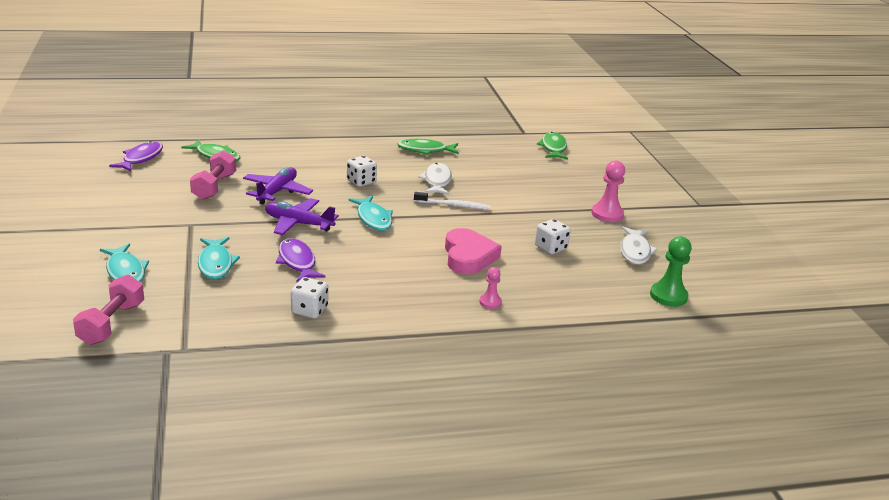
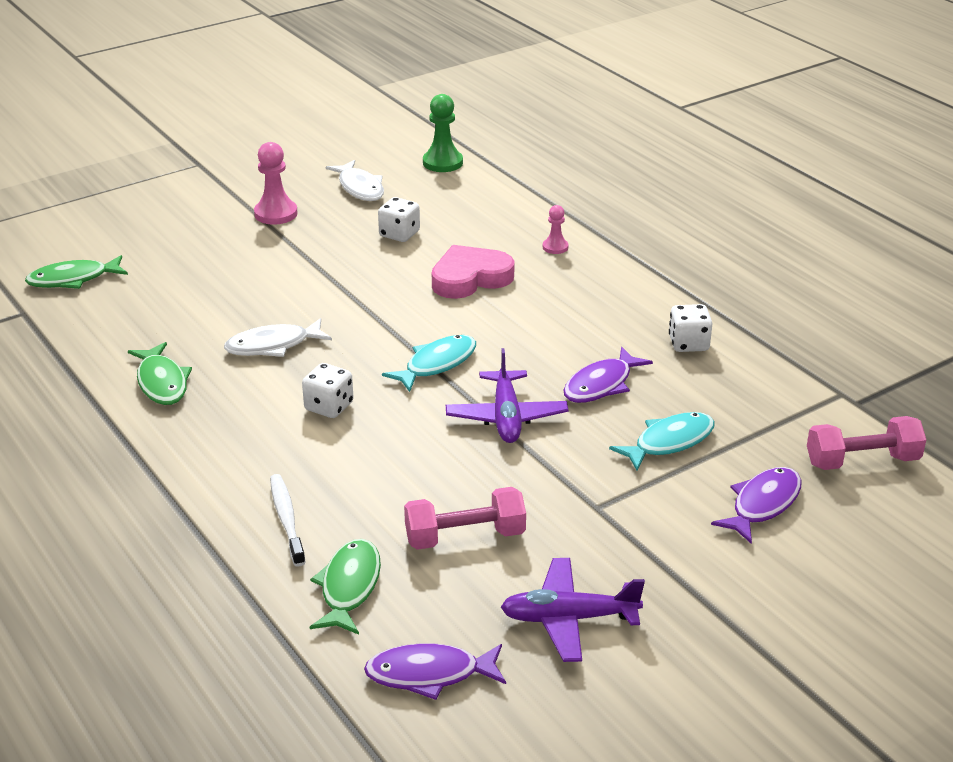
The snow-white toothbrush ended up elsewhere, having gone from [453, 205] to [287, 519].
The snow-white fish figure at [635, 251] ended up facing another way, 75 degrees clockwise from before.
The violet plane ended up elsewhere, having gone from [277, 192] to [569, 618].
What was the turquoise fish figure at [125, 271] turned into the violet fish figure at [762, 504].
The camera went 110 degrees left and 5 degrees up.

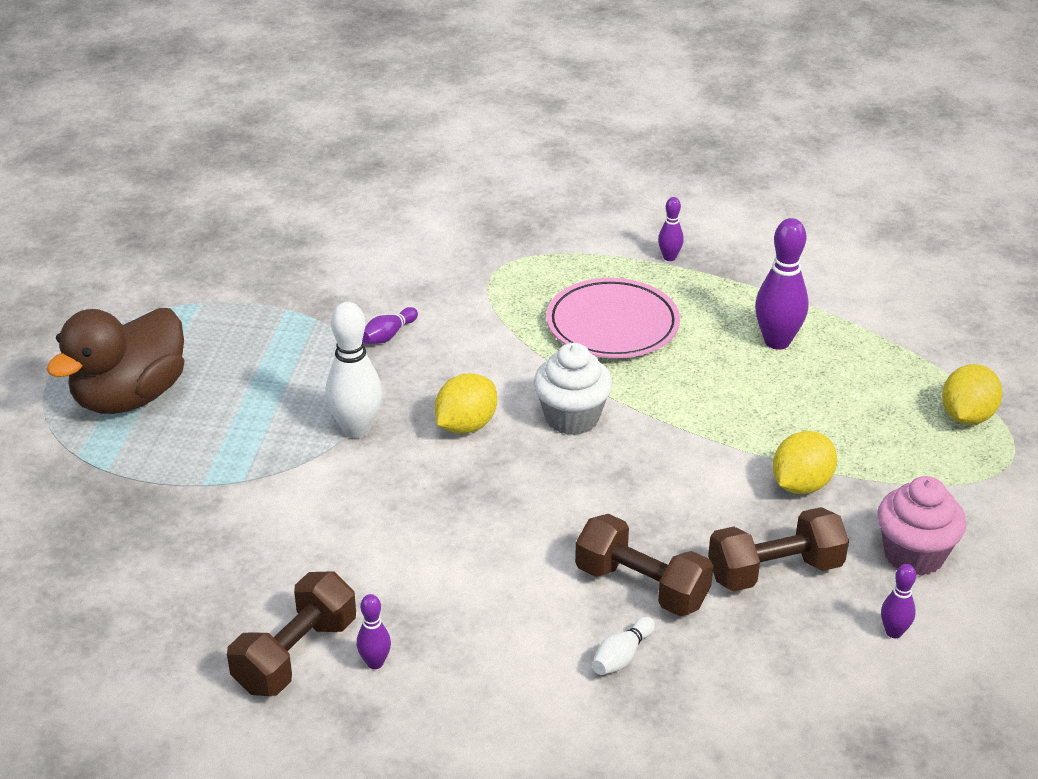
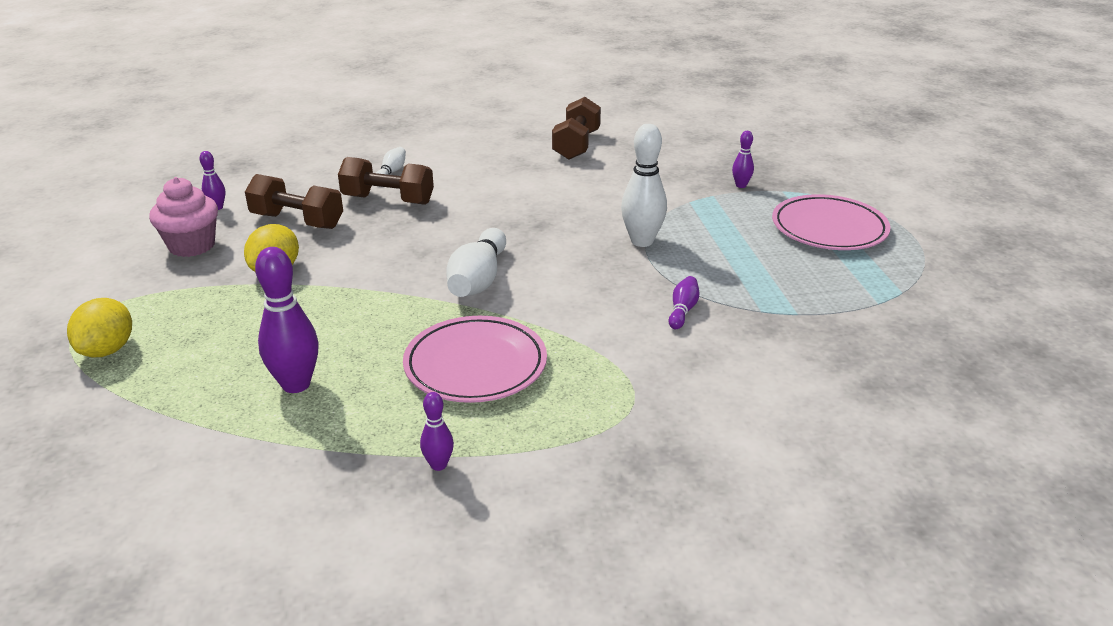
The dark brown dumbbell at [774, 571] ended up facing another way, 60 degrees clockwise from before.
Where the snow-white cupcake stood at [572, 418], the snow-white bowling pin came to stand at [478, 280].
The violet bowling pin ended up elsewhere, having gone from [375, 663] to [741, 185].
Where the dark brown toy duck stood at [130, 397], the pink flat dish came to stand at [829, 229].
The second view lost the yellow lemon at [466, 425].
The camera went 160 degrees right and 5 degrees down.

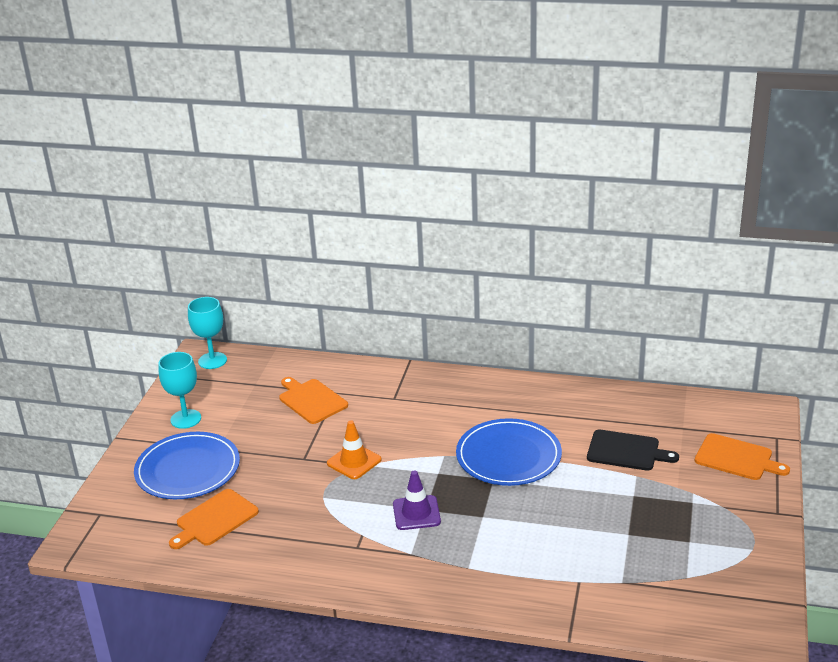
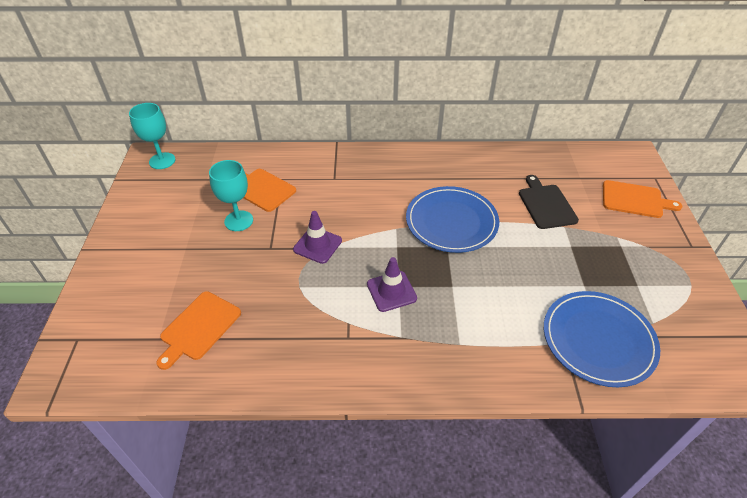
The turquoise chalice ended up elsewhere, having gone from [186, 419] to [238, 221].
What was the orange-coloured road cone at [354, 461] turned into the violet road cone at [317, 245].
The jet-black bread board at [626, 451] ended up facing another way, 105 degrees counterclockwise from before.
The cobalt flat dish ended up elsewhere, having gone from [188, 469] to [598, 340].
The camera went 15 degrees left and 15 degrees up.

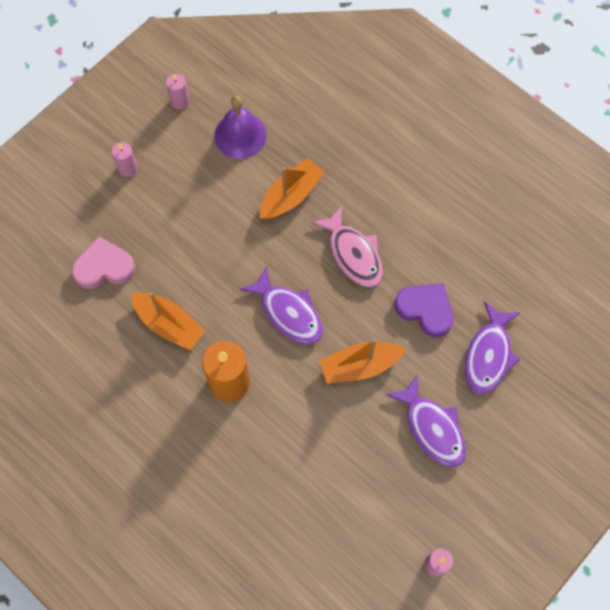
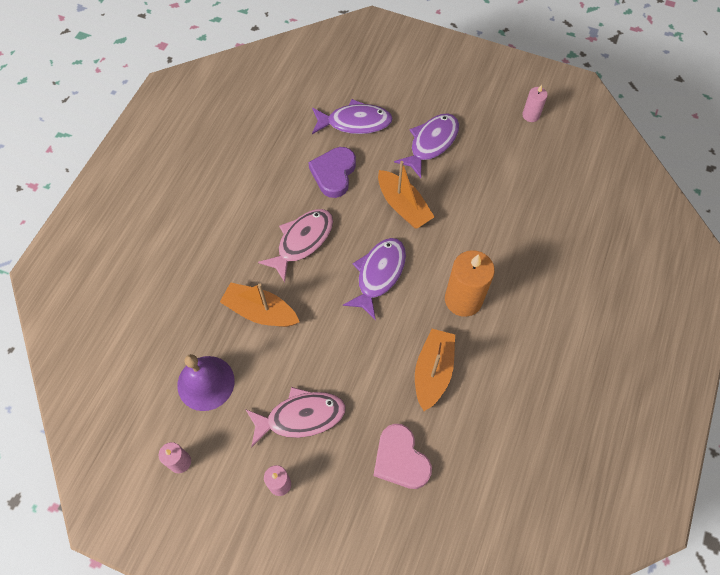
The second view gained the pink fish figure at [301, 417].
The camera went 110 degrees left and 5 degrees down.

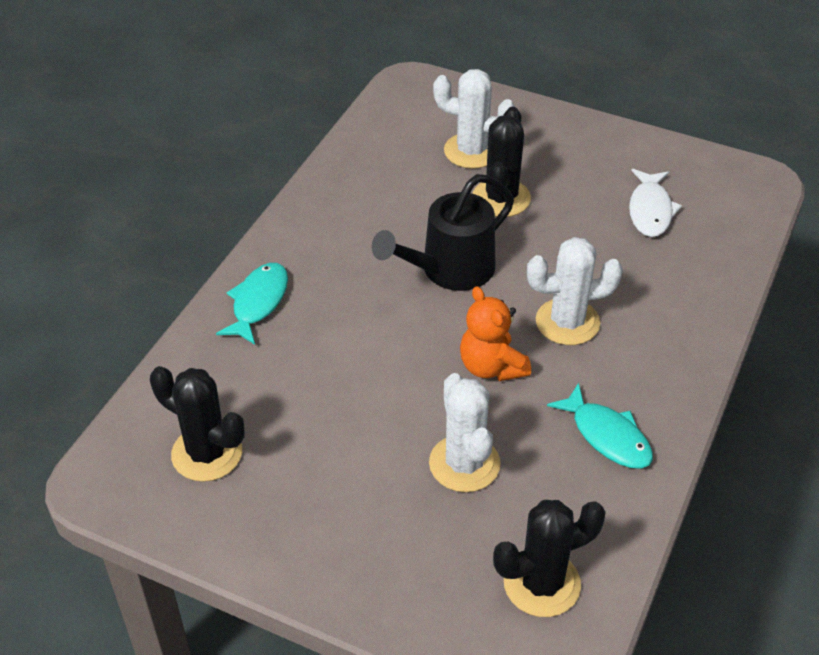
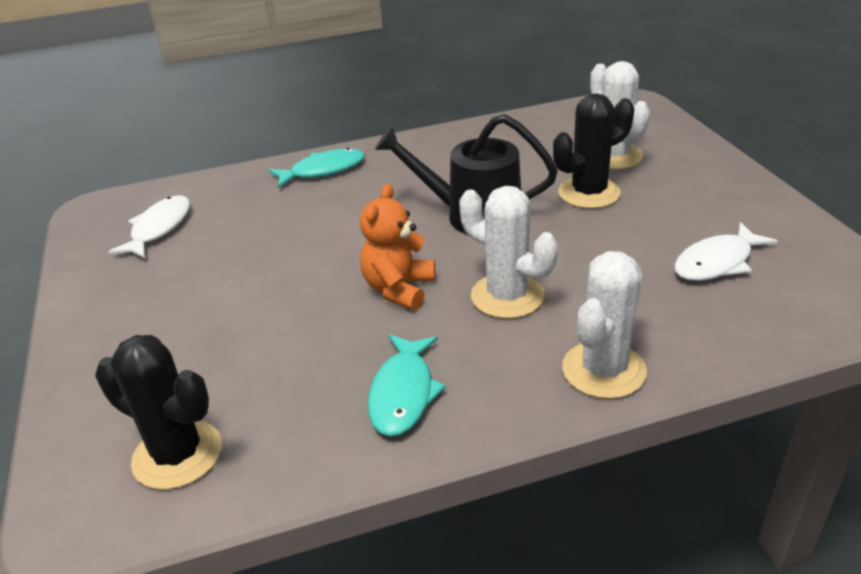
Where the jet-black saguaro cactus stood at [207, 453], the snow-white fish figure came to stand at [159, 228].
The snow-white saguaro cactus ended up elsewhere, having gone from [464, 464] to [603, 370].
The camera went 50 degrees right and 10 degrees down.

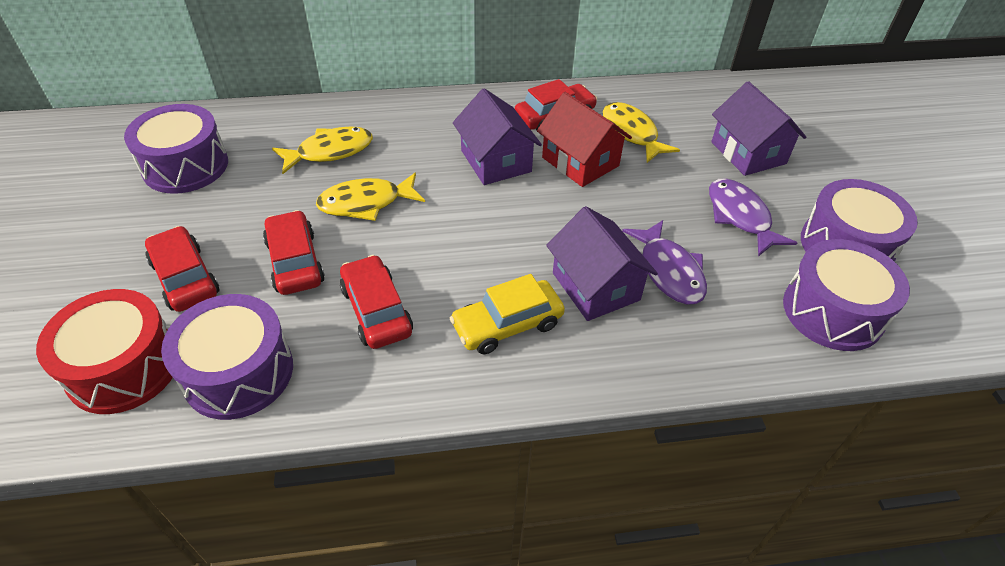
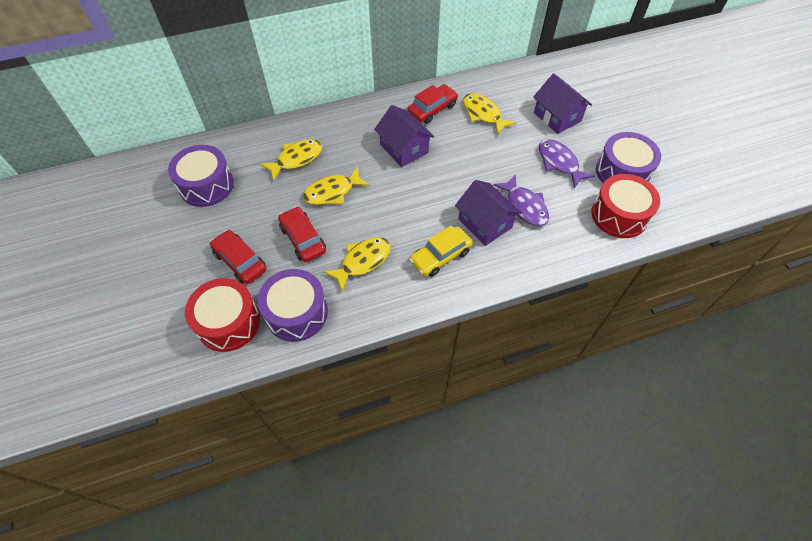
Where the scarlet automobile stood at [376, 310], the yellow fish figure came to stand at [362, 261].
What was the violet snare drum at [832, 311] turned into the scarlet snare drum at [619, 215].
The second view lost the scarlet toy house at [580, 162].
The camera went 10 degrees left and 10 degrees up.

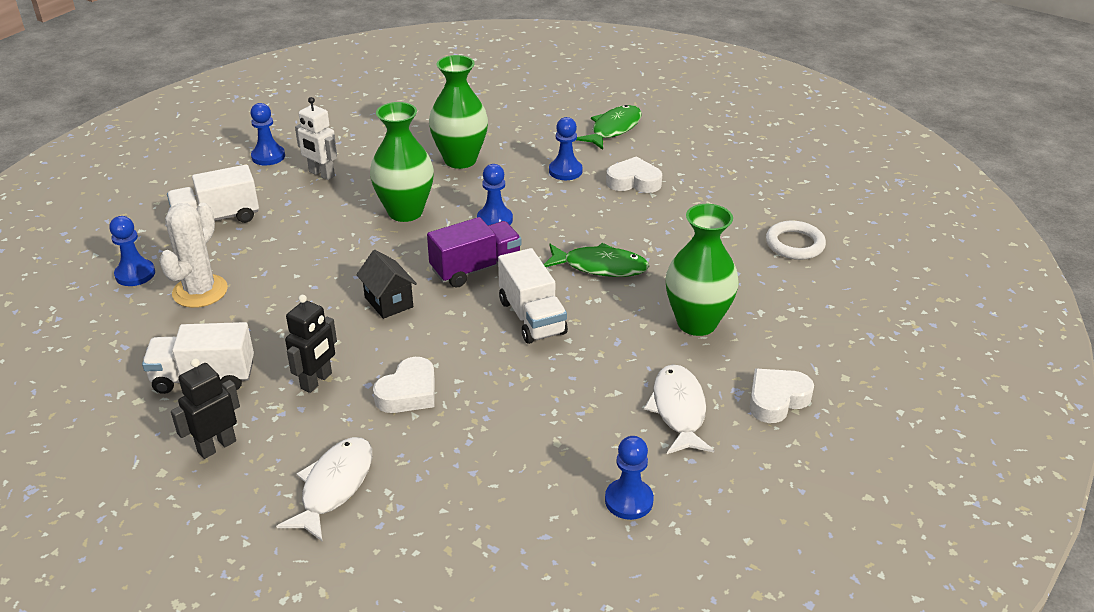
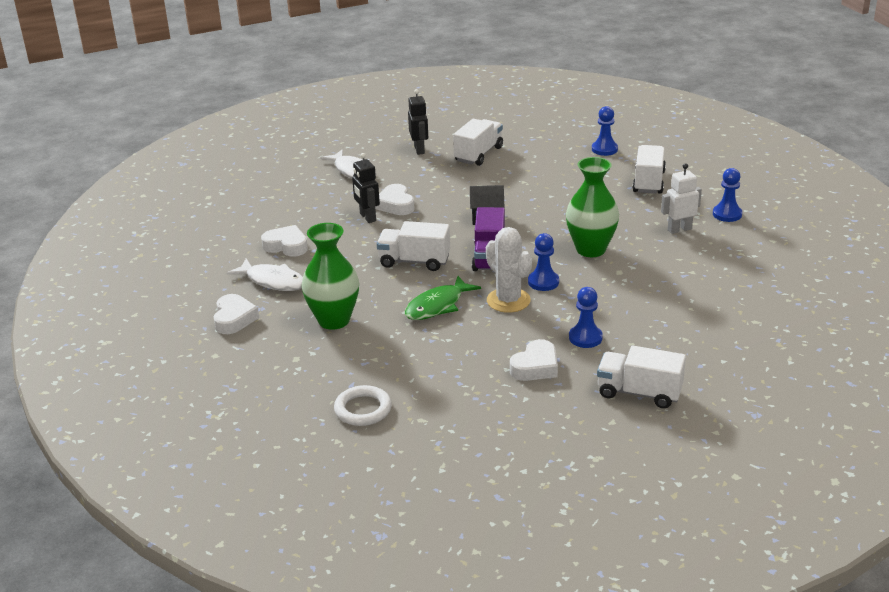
The second view gained the snow-white heart shape at [286, 246].
The jet-black robot figure ended up elsewhere, having gone from [317, 381] to [367, 217].
The snow-white saguaro cactus ended up elsewhere, having gone from [200, 291] to [508, 300].
Where the leaf-green fish figure stood at [613, 129], the snow-white lorry came to stand at [639, 393].
The second view lost the leaf-green vase at [460, 160].
The second view lost the cobalt game pawn at [629, 500].
The camera went 125 degrees right and 5 degrees down.

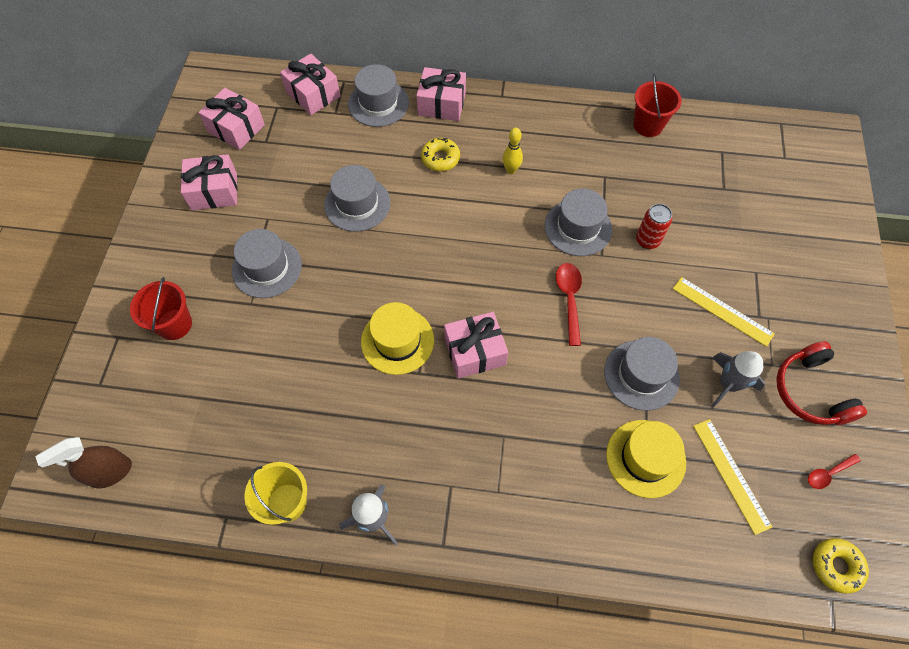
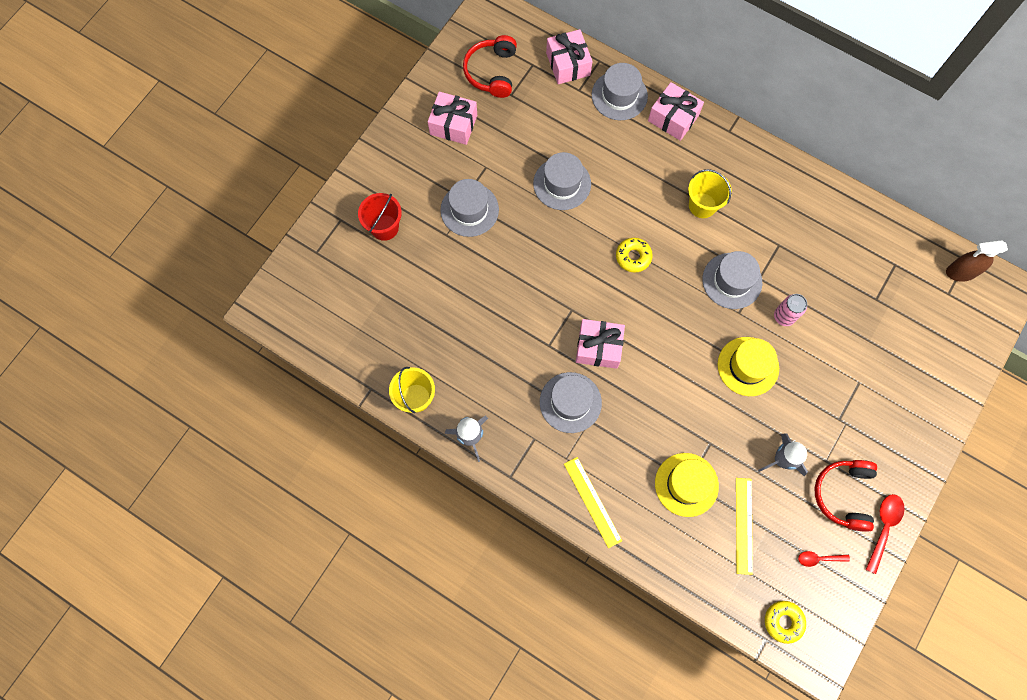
Where the pink present stood at [236, 128], the scarlet headphones came to stand at [492, 72].
The ash-grey top hat ended up elsewhere, having gone from [641, 375] to [570, 402].
The yellow straightedge ended up elsewhere, having gone from [722, 311] to [592, 502].
The yellow doughnut ended up elsewhere, having gone from [440, 158] to [633, 257].
Where the yellow bowling pin stood at [511, 170], the yellow bucket came to stand at [702, 205].
The yellow top hat ended up elsewhere, having gone from [397, 341] to [748, 366].
What was the scarlet tin at [647, 240] turned into the pink tin at [784, 316].
The scarlet teaspoon ended up elsewhere, having gone from [569, 299] to [883, 527].
The dark brown sprayer ended up elsewhere, having gone from [111, 472] to [960, 272].
The second view lost the scarlet bucket at [648, 125].
The camera went 25 degrees right and 10 degrees up.

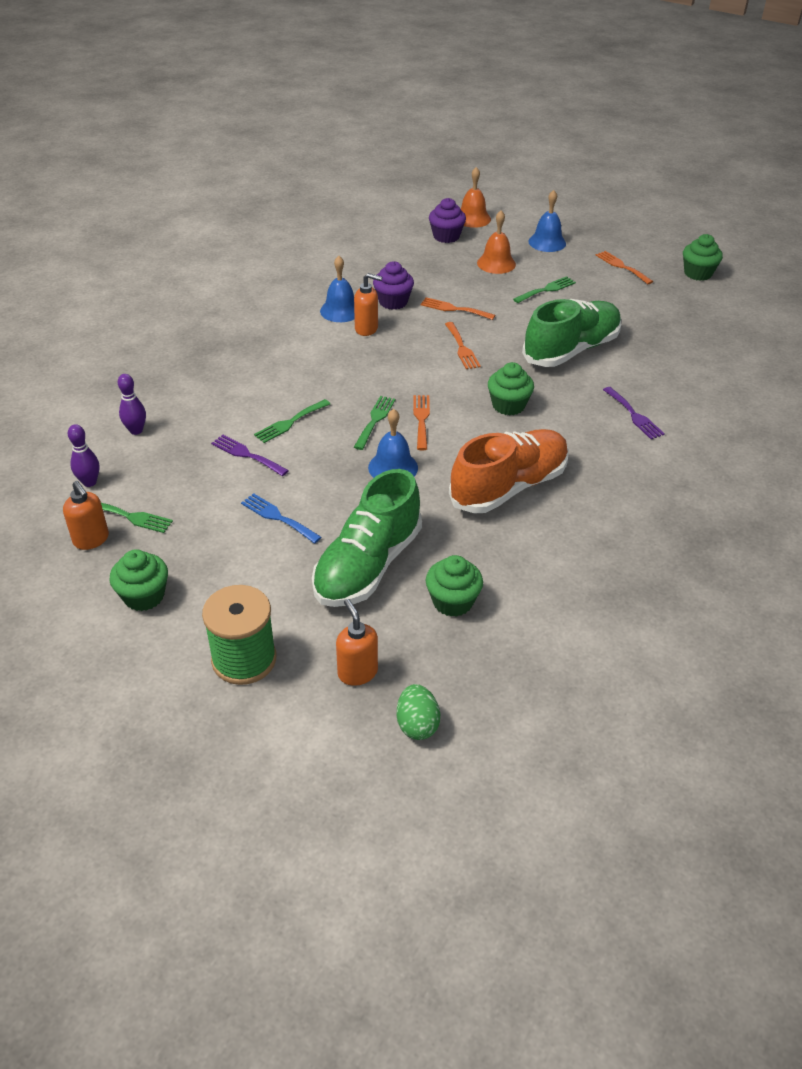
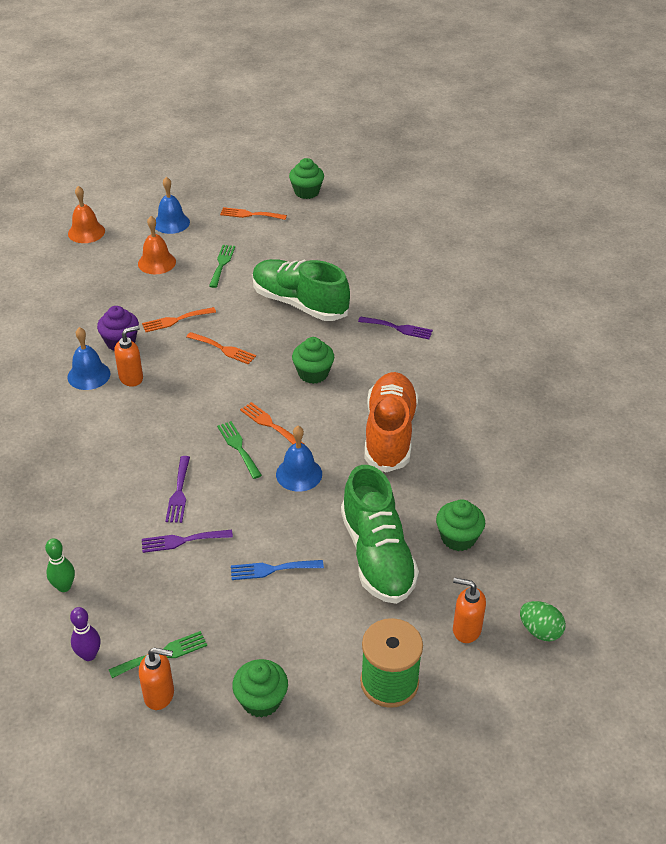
What was the violet bowling pin at [136, 430] turned into the leaf-green bowling pin at [64, 586].
What was the leaf-green dinner fork at [290, 422] turned into the violet dinner fork at [179, 493].
The leaf-green lace-up shoe at [571, 350] ended up facing another way, 60 degrees counterclockwise from before.
The second view lost the violet cupcake at [446, 236].
The camera went 45 degrees left and 0 degrees up.

